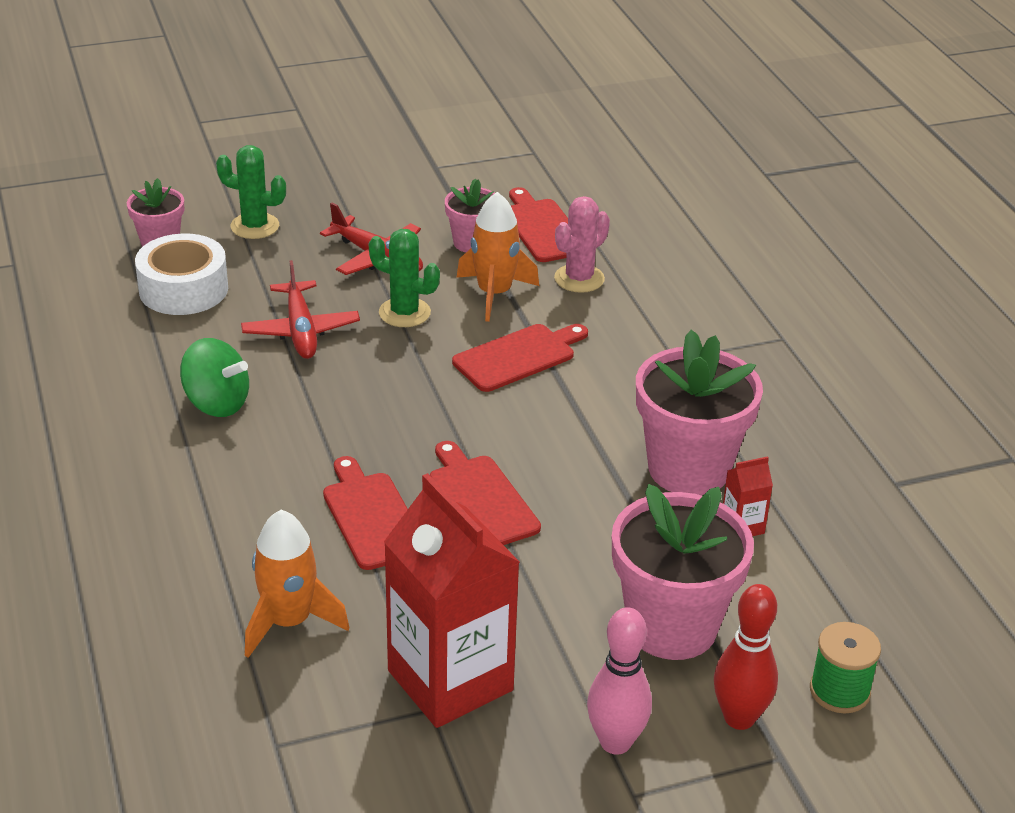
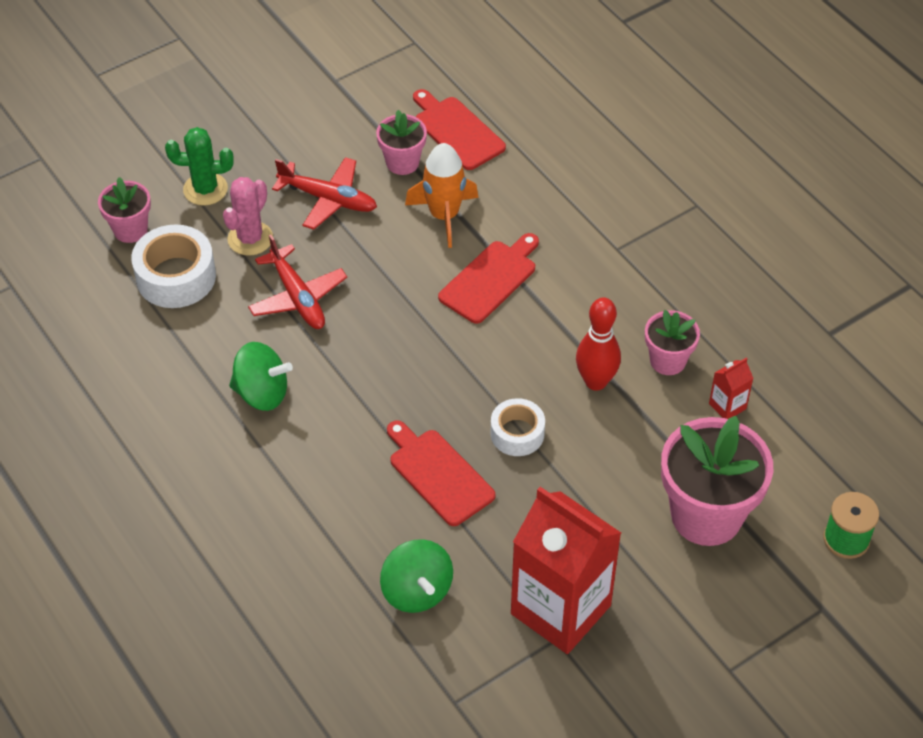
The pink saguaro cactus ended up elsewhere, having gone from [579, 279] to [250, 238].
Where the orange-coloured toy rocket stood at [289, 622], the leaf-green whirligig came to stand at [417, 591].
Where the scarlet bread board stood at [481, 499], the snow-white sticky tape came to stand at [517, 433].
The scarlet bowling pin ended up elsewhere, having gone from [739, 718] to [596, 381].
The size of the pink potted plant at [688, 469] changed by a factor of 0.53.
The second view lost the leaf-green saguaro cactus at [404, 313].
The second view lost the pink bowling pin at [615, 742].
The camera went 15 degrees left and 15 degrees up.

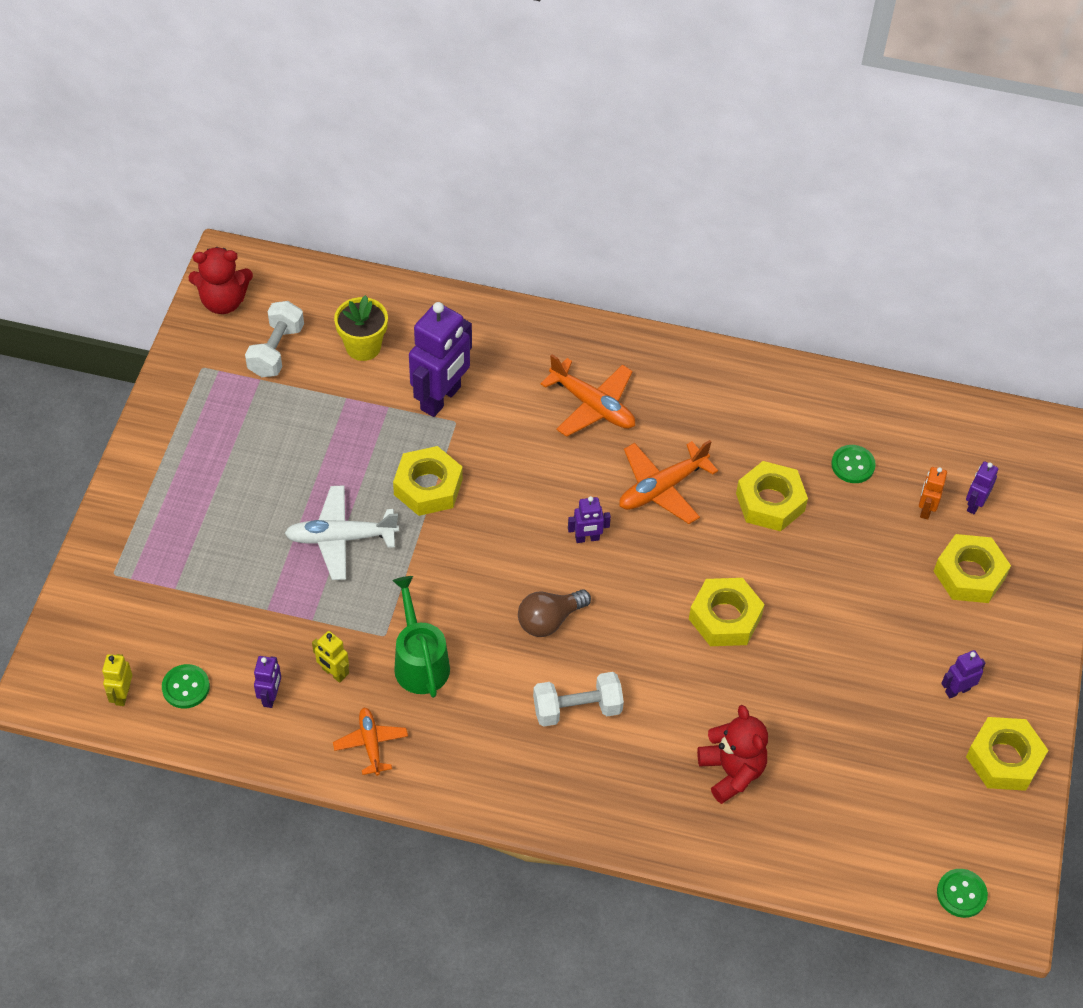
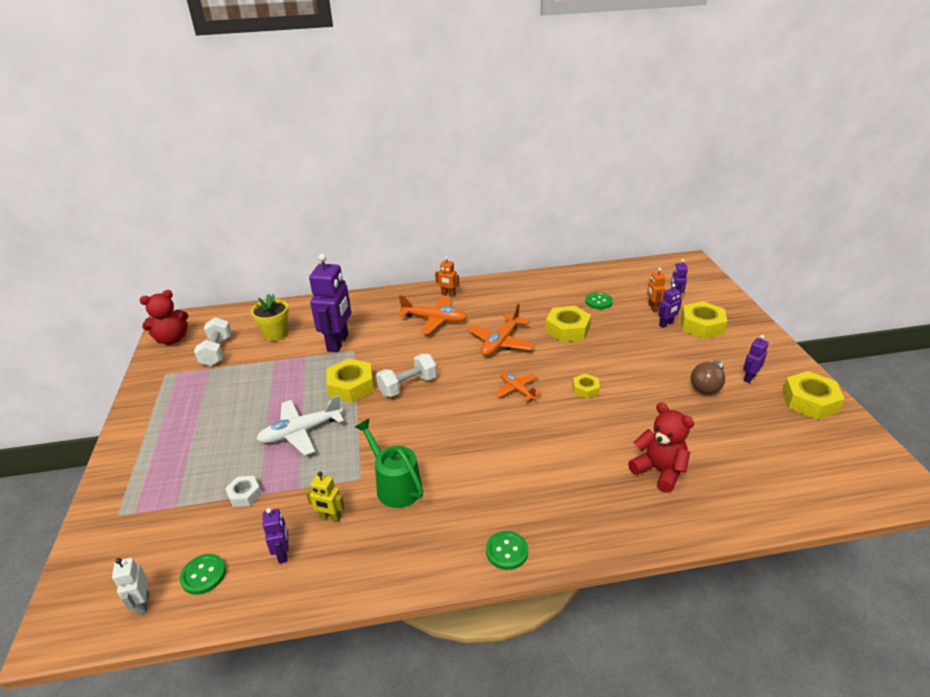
What was the yellow robot figure at [122, 695] turned into the snow-white robot figure at [143, 603].
The second view gained the snow-white hex nut at [244, 494].
The snow-white dumbbell ended up elsewhere, having gone from [577, 709] to [408, 385].
The second view gained the orange-coloured robot figure at [448, 294].
The leaf-green button ended up elsewhere, having gone from [961, 894] to [507, 551].
The orange-coloured plane ended up elsewhere, having gone from [371, 744] to [517, 389].
The size of the yellow hex nut at [725, 618] changed by a factor of 0.55.
The violet robot figure ended up elsewhere, having gone from [587, 538] to [666, 324].
The dark brown lightbulb ended up elsewhere, having gone from [549, 620] to [707, 386].
The camera went 20 degrees left and 20 degrees down.

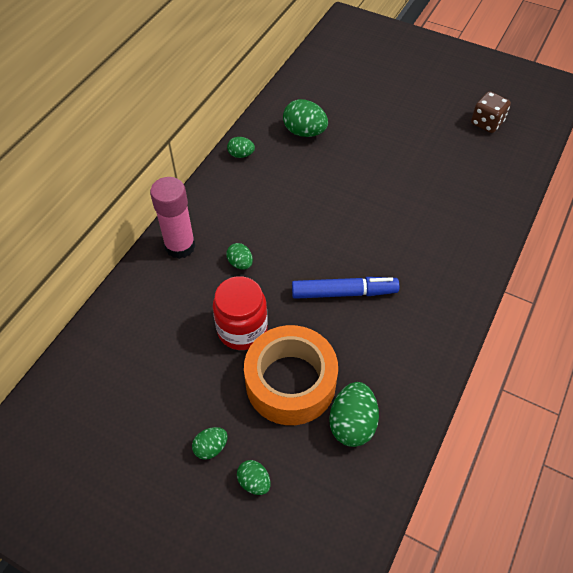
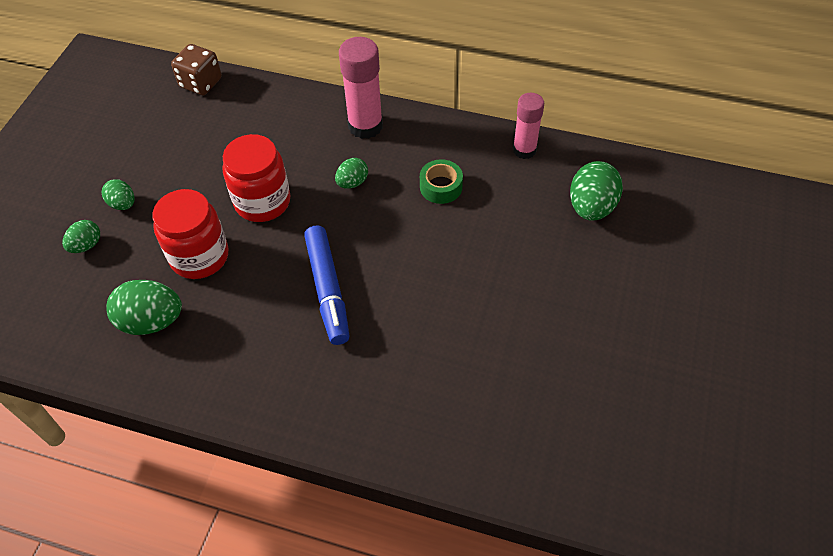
Where the orange-coloured sticky tape stood at [290, 382], the scarlet jar came to stand at [199, 256].
The dark brown die ended up elsewhere, having gone from [486, 123] to [201, 83].
The second view gained the leaf-green sticky tape at [441, 187].
Where the leaf-green toy egg stood at [241, 155], the pink glue came to stand at [524, 150].
The camera went 80 degrees right and 0 degrees up.

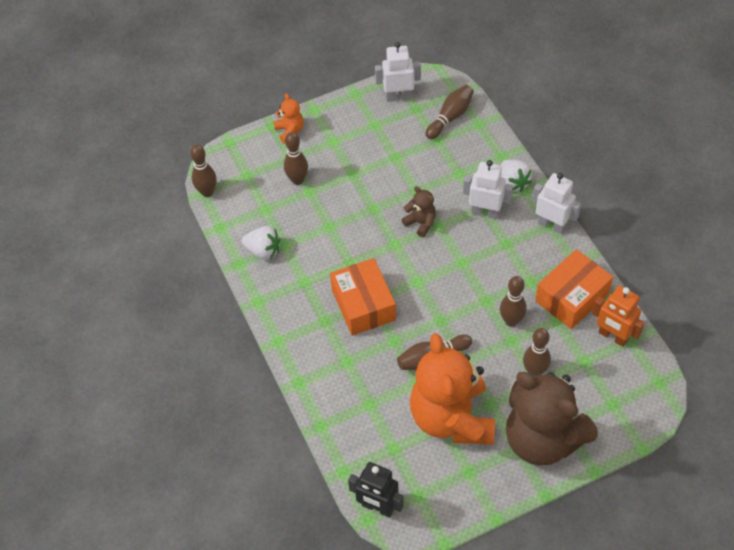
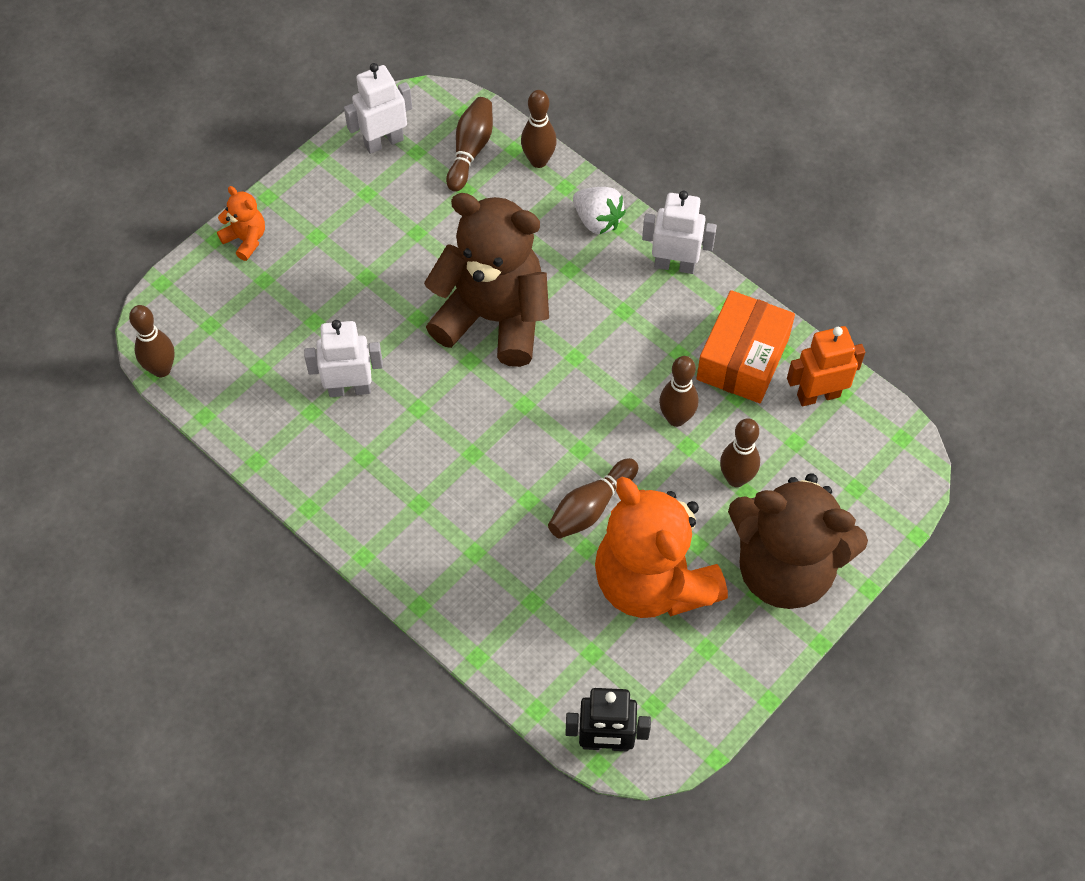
The snow-white robot figure ended up elsewhere, having gone from [485, 212] to [349, 389].
The size of the dark brown stuffed bear at [420, 223] changed by a factor of 2.40.
The dark brown bowling pin ended up elsewhere, having gone from [297, 180] to [538, 161].
The orange-coloured robot figure at [613, 336] ended up facing another way, 150 degrees clockwise from before.
The second view lost the snow-white toy strawberry at [263, 251].
The second view lost the orange-coloured package at [363, 305].
The camera went 25 degrees left and 5 degrees up.

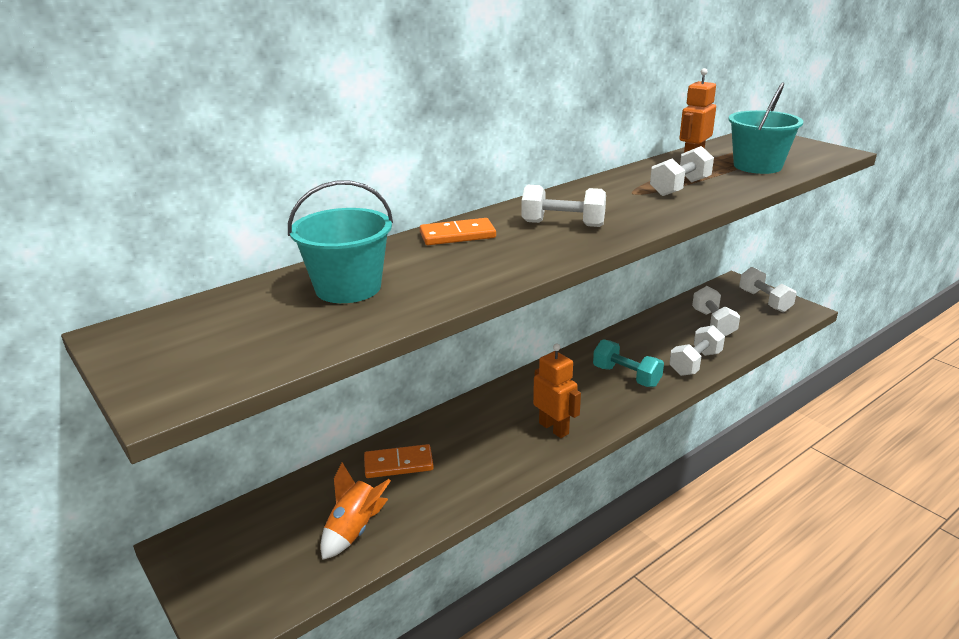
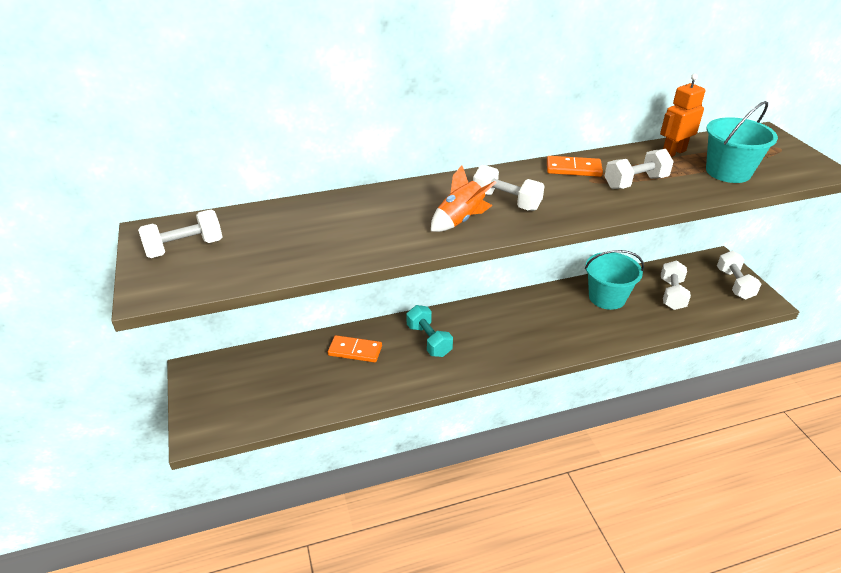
The snow-white dumbbell ended up elsewhere, having gone from [695, 363] to [185, 248].
The turquoise dumbbell ended up elsewhere, having gone from [626, 376] to [429, 340].
The orange-coloured toy rocket ended up elsewhere, having gone from [354, 530] to [460, 220].
The orange-coloured domino tile ended up elsewhere, having gone from [457, 235] to [573, 169].
The turquoise bucket ended up elsewhere, having gone from [348, 288] to [607, 297].
The second view lost the orange-coloured robot figure at [554, 428].
The camera went 20 degrees right and 10 degrees up.

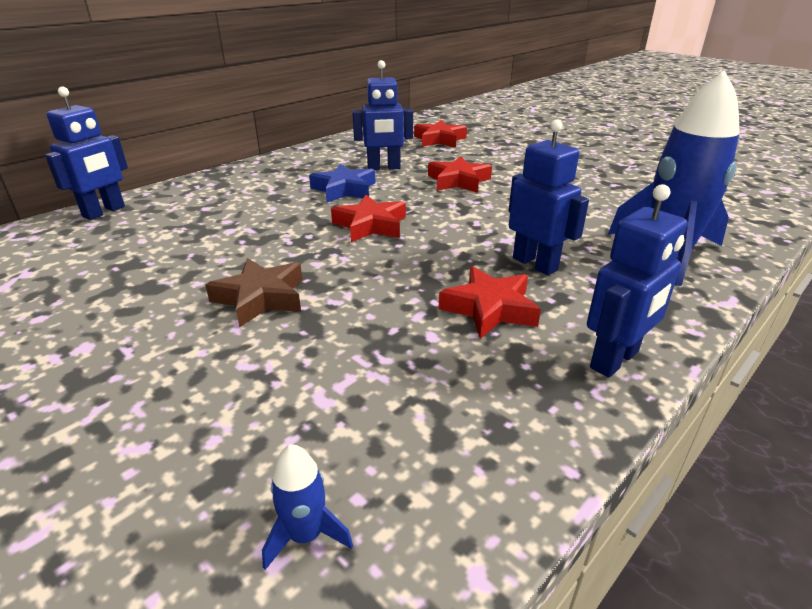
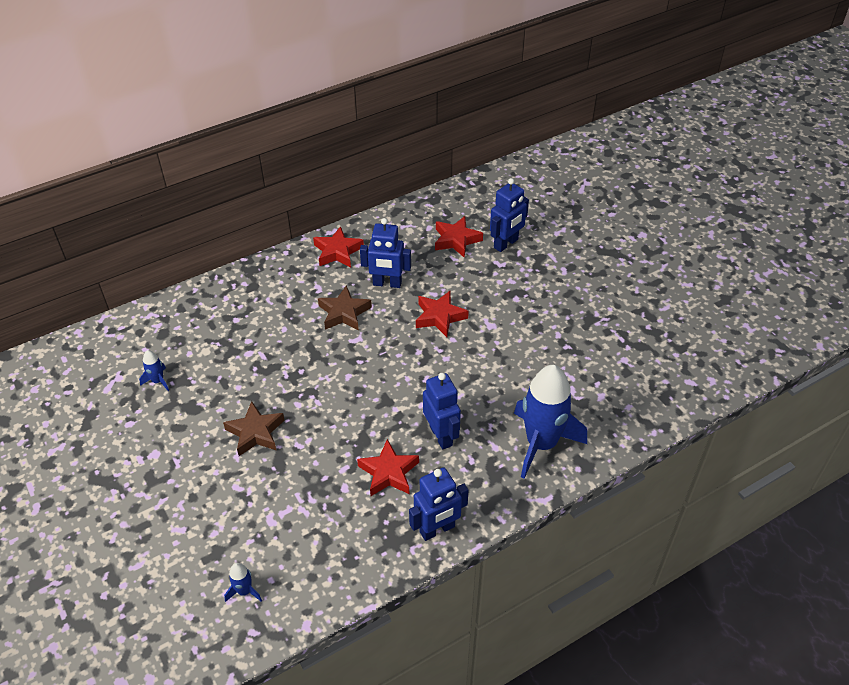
The second view gained the cobalt toy rocket at [158, 381].
The scarlet five-pointed star ended up elsewhere, having gone from [370, 225] to [338, 251].
What was the cobalt five-pointed star at [344, 189] turned into the dark brown five-pointed star at [344, 313].
The cobalt robot figure ended up elsewhere, having gone from [104, 212] to [506, 244].
The camera went 15 degrees right and 15 degrees up.

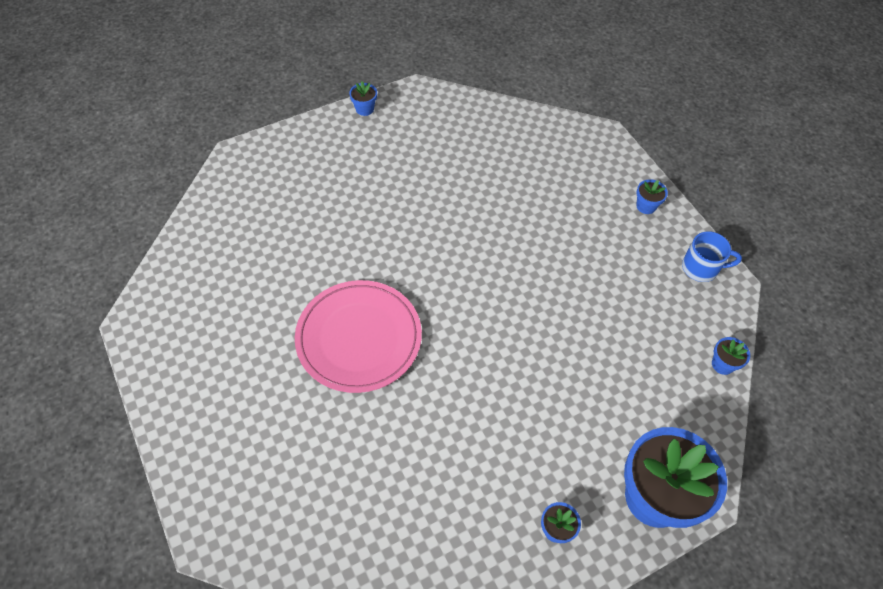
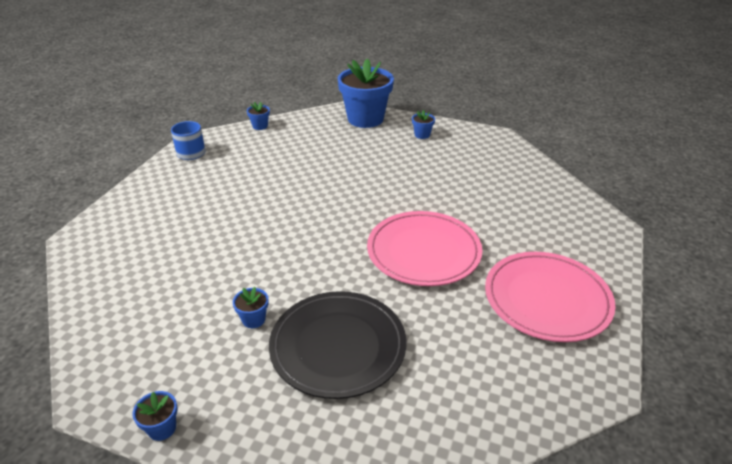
The cobalt potted plant ended up elsewhere, having gone from [646, 206] to [253, 319].
The second view gained the jet-black flat dish at [338, 346].
The second view gained the pink flat dish at [547, 299].
The camera went 130 degrees left and 20 degrees down.

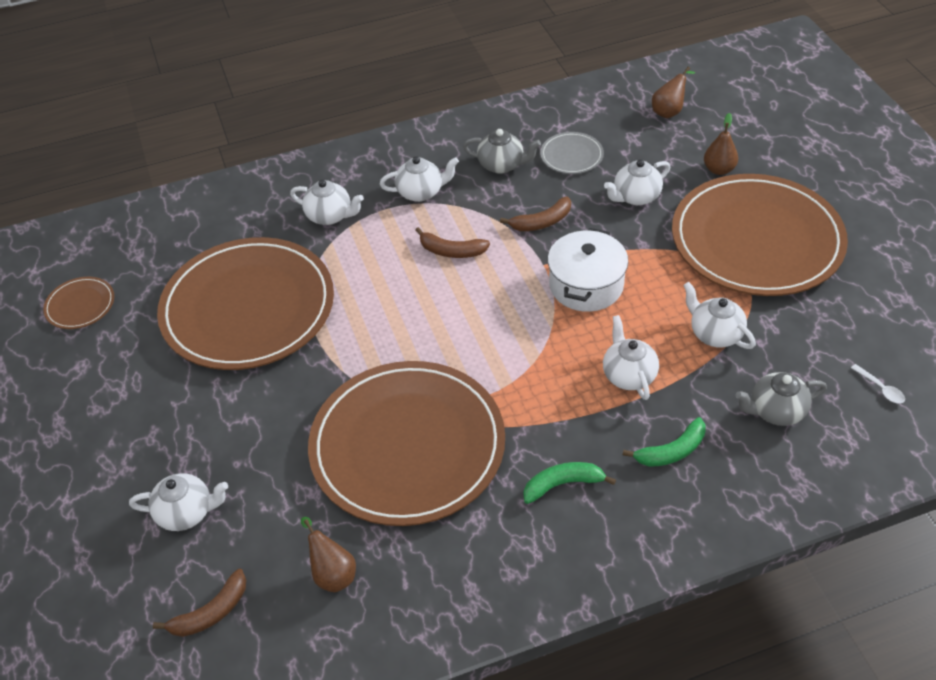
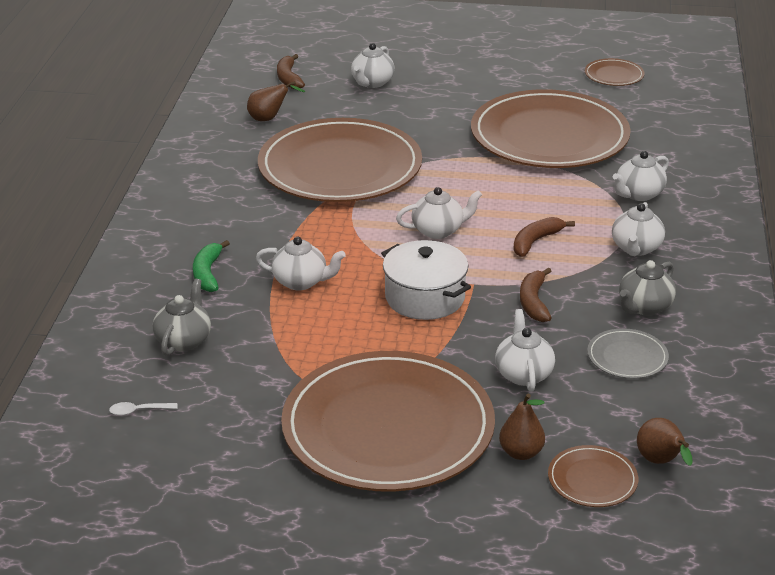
The snow-white tea pot ended up elsewhere, having gone from [715, 334] to [438, 230].
The second view gained the dark brown flat dish at [592, 479].
The second view lost the leaf-green toy banana at [563, 484].
The camera went 115 degrees right and 15 degrees down.

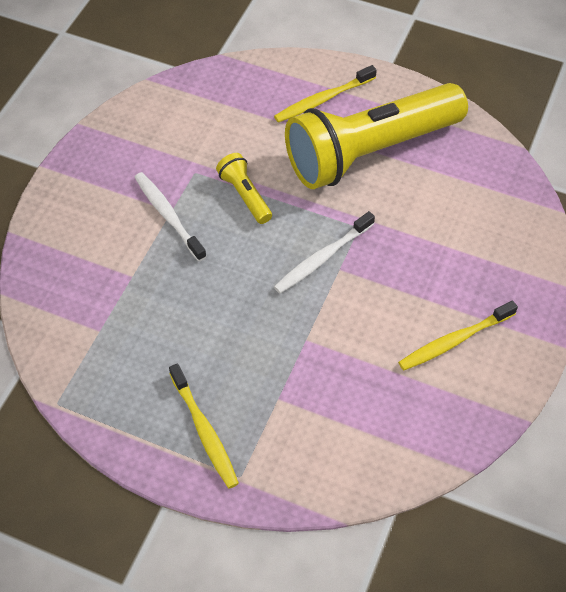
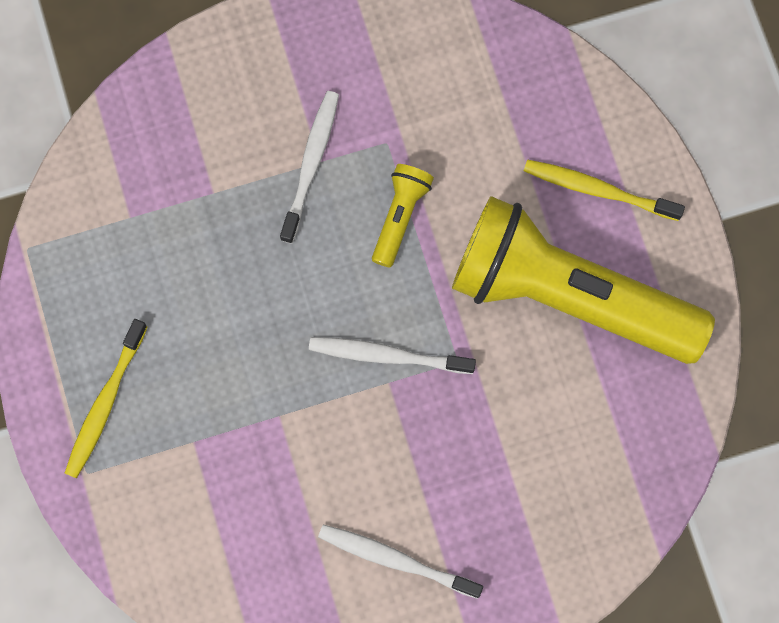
What was the yellow toothbrush at [455, 340] turned into the snow-white toothbrush at [396, 560].
The camera went 50 degrees right and 20 degrees up.

